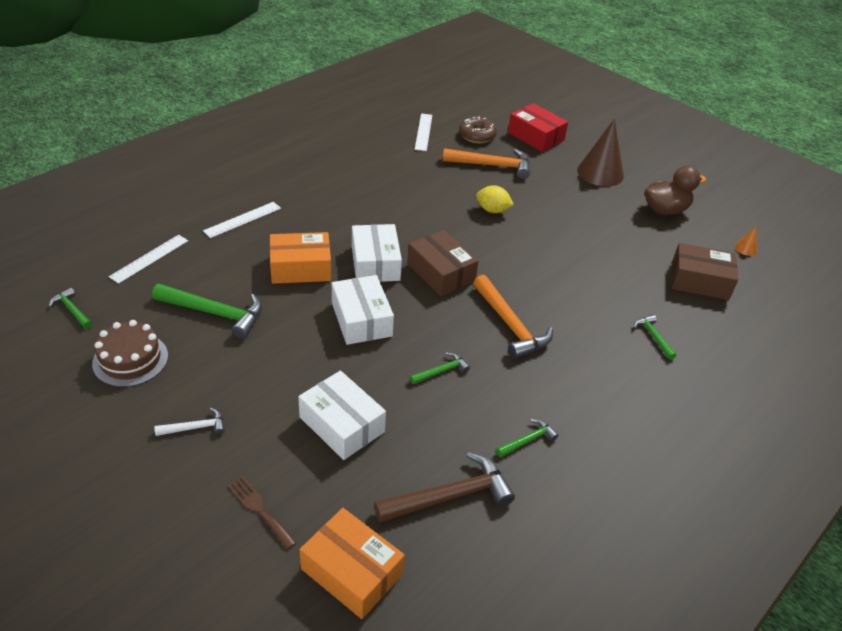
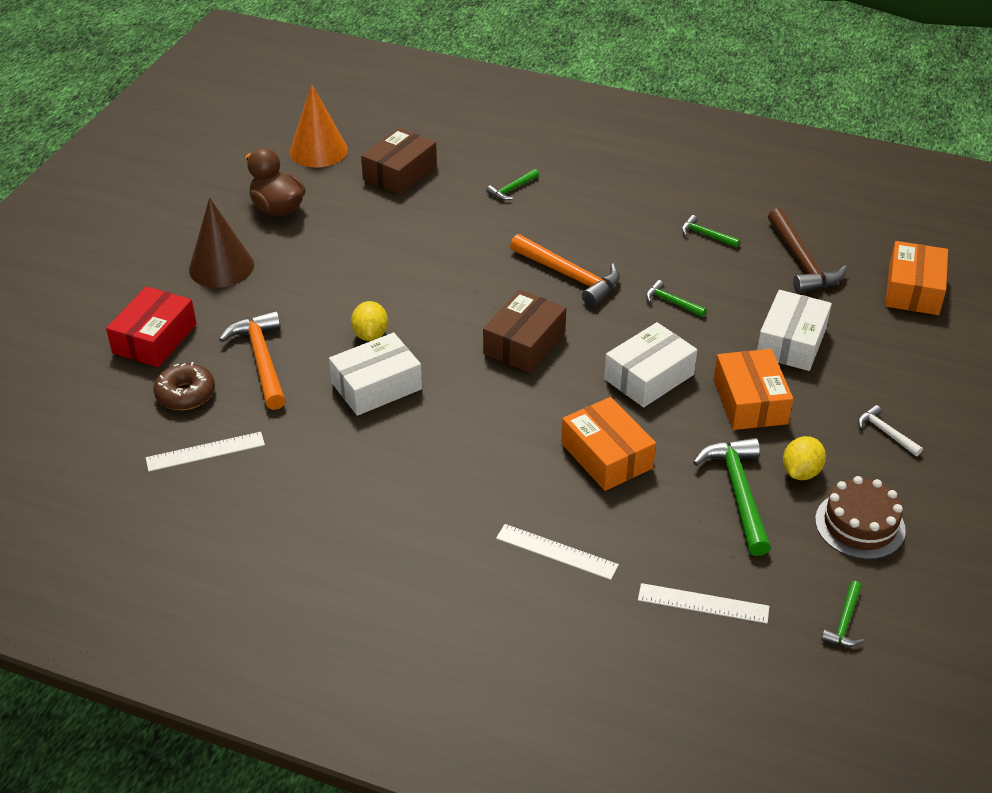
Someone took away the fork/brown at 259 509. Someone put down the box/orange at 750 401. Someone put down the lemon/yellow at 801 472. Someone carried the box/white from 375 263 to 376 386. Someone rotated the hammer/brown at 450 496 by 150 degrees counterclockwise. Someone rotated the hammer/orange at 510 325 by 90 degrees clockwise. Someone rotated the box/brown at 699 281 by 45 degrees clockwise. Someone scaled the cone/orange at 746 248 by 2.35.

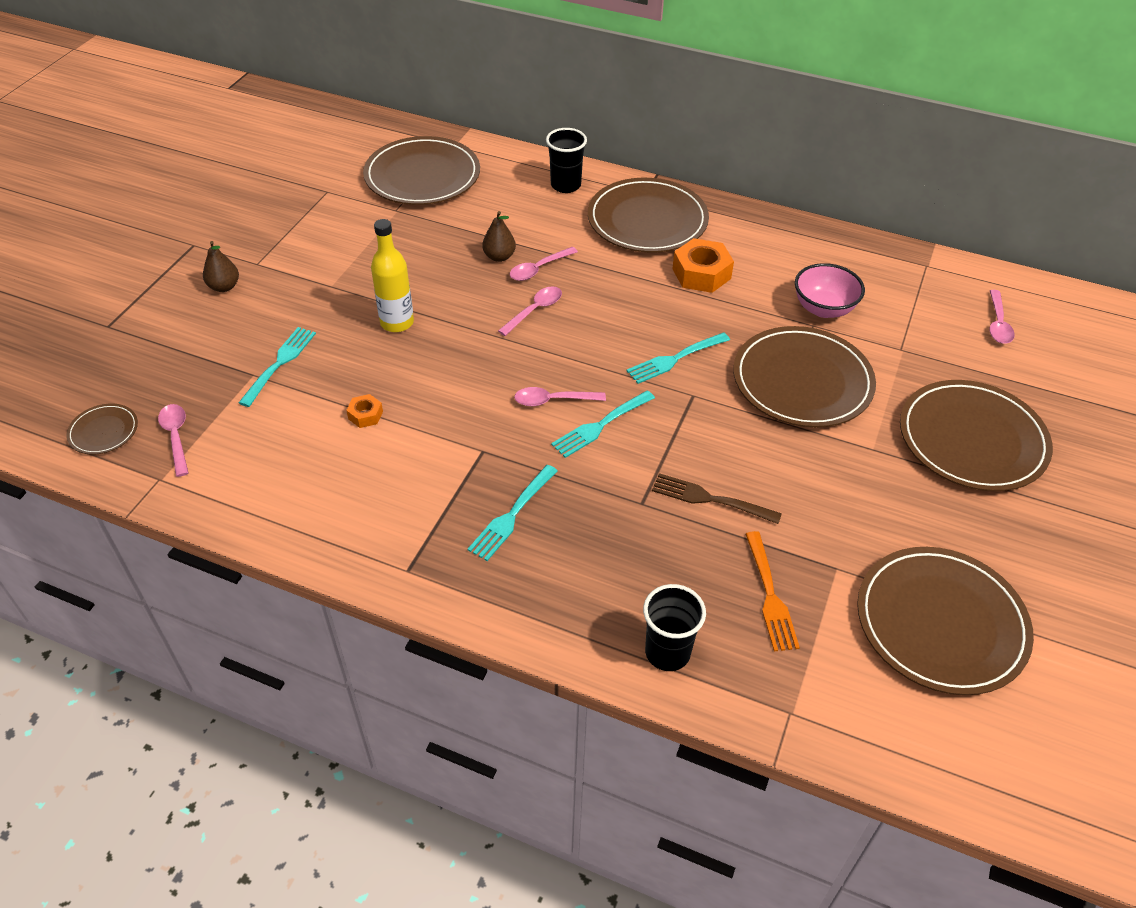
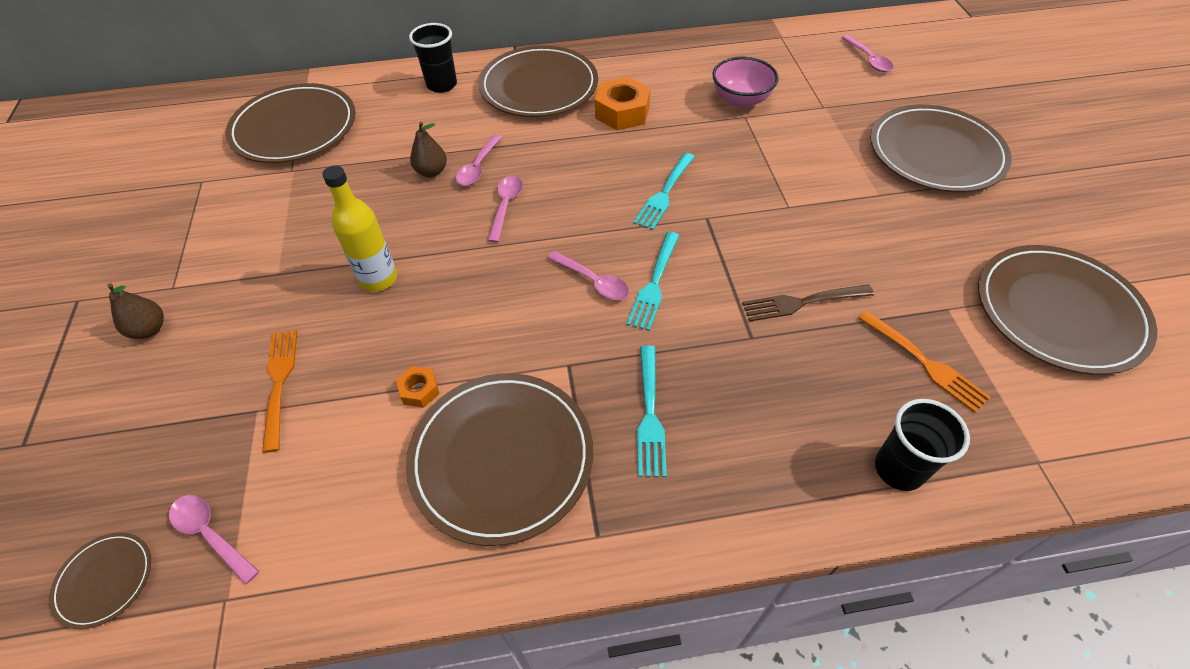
Someone carried the plate/brown from 802 381 to 502 458. Someone repainted the fork/turquoise at 279 364, which became the fork/orange at 279 383. Someone rotated the spoon/pink at 553 400 by 105 degrees counterclockwise.

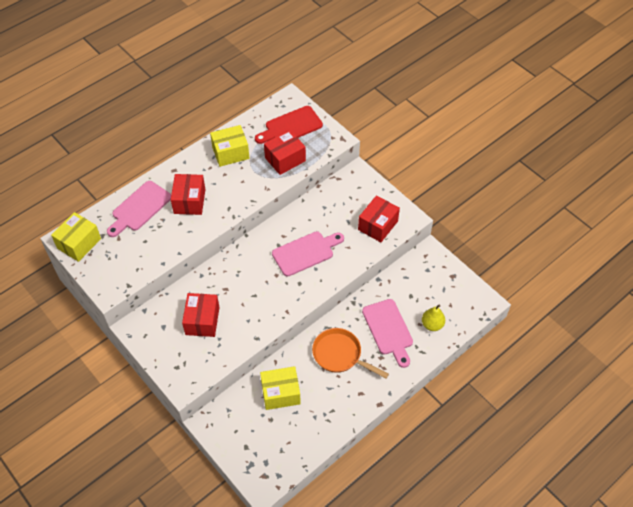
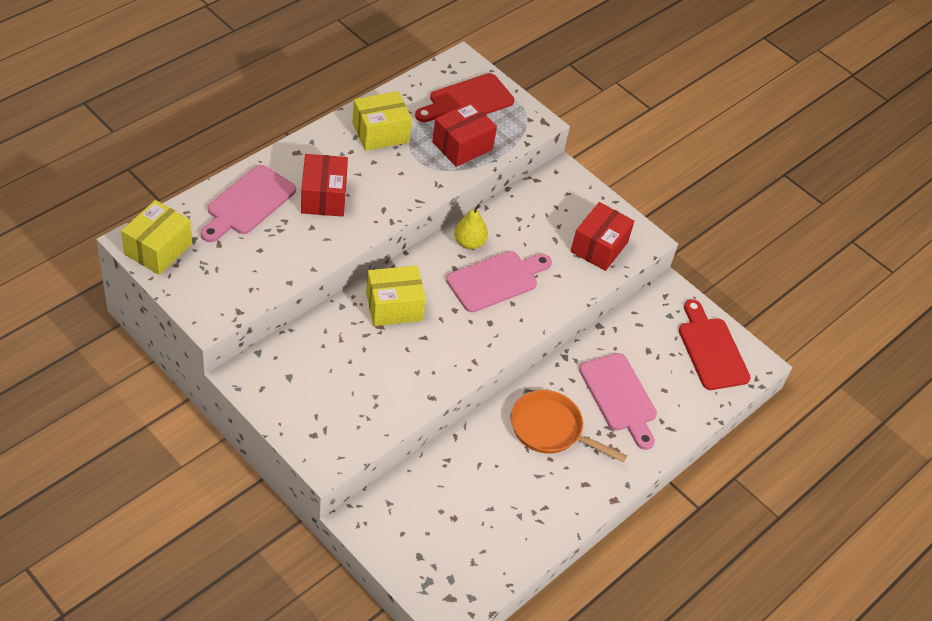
Someone took away the box/red at 202 321. Someone put down the cutting board/red at 711 350. Someone carried the box/yellow from 280 393 to 394 306. Someone carried the pear/yellow from 432 325 to 469 243.

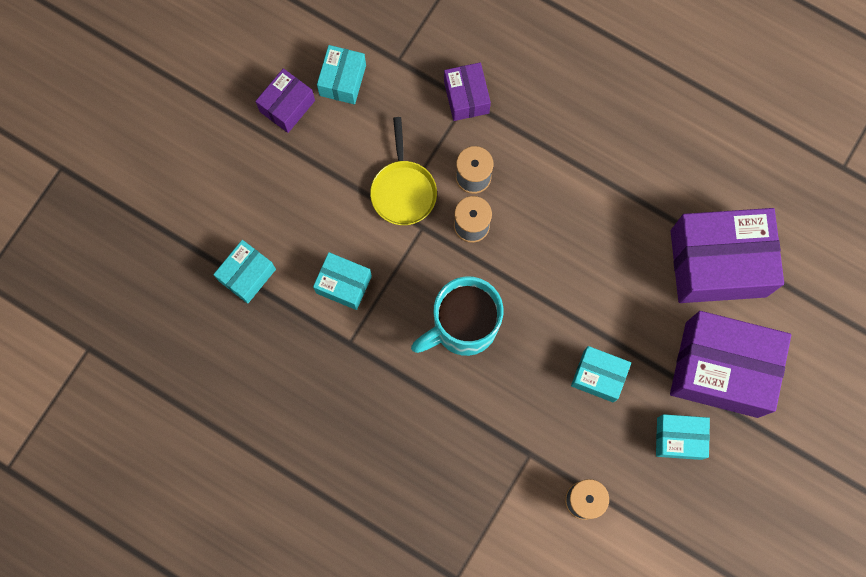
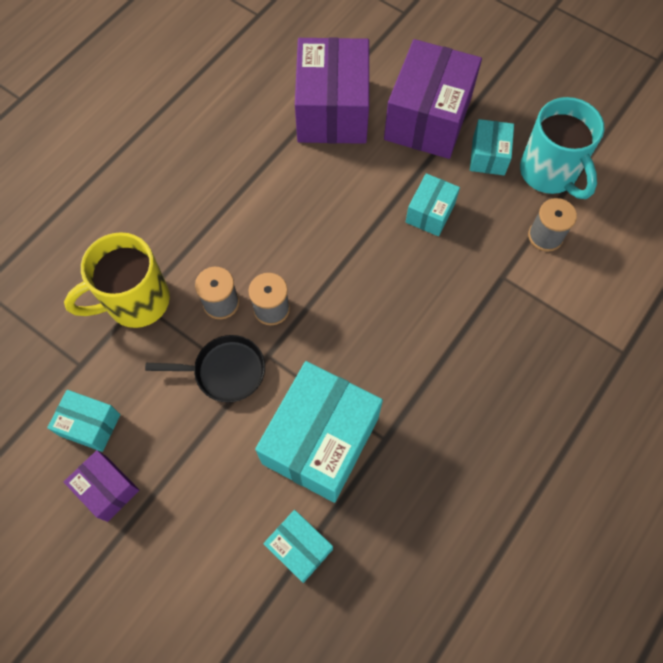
Someone carried the mug/turquoise from 462 327 to 549 173. Someone swapped the box/purple at 466 97 for the mug/yellow at 135 302. Someone repainted the pan/yellow at 403 190, which became the pan/black at 225 371. Someone scaled the box/turquoise at 343 284 by 1.99.

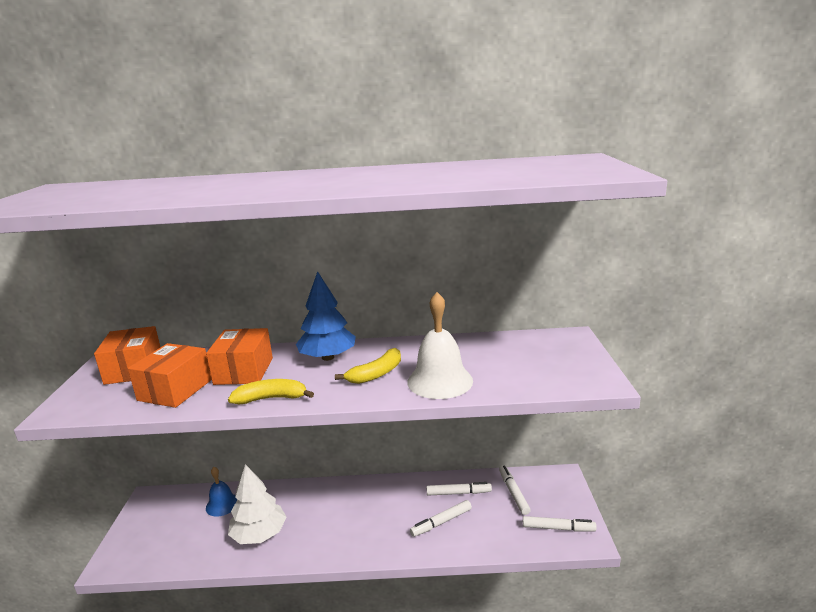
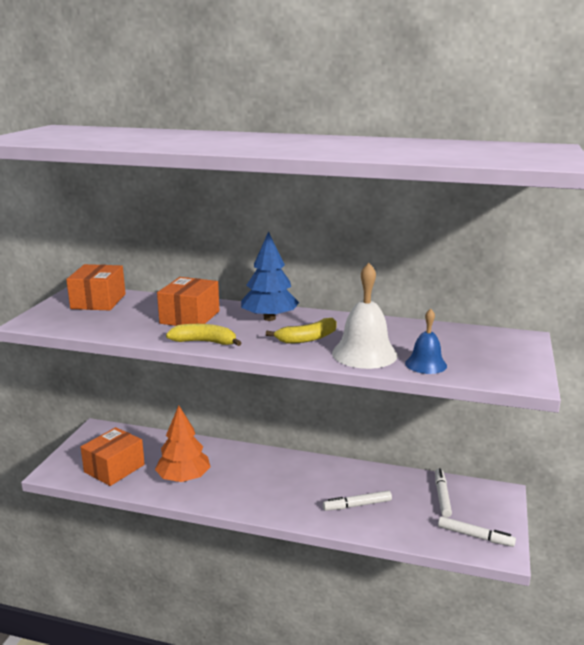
Someone took away the marker/white at 458 493. Someone carried the box/orange from 175 390 to 114 468. Someone carried the bell/blue from 222 504 to 426 364. Someone repainted the tree/white at 259 534, which became the tree/orange at 183 478.

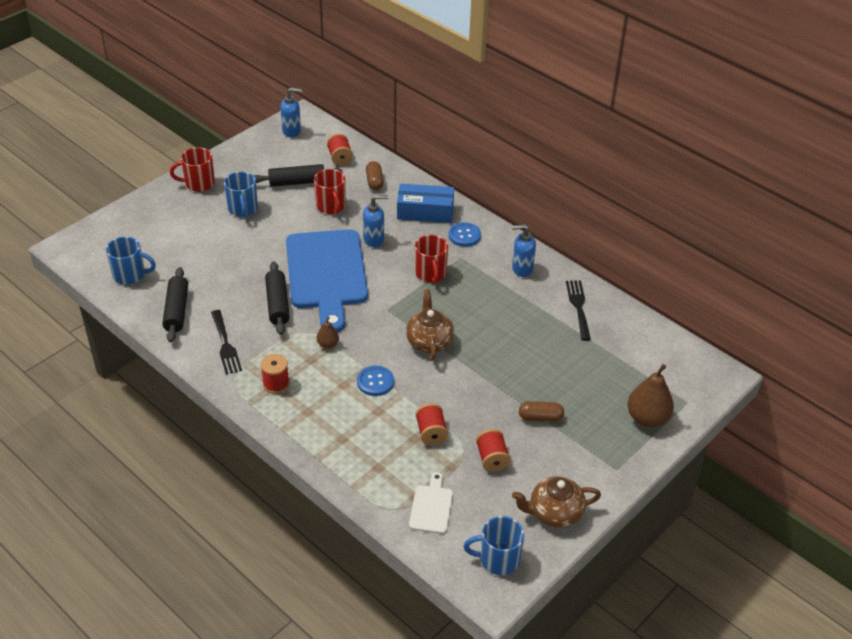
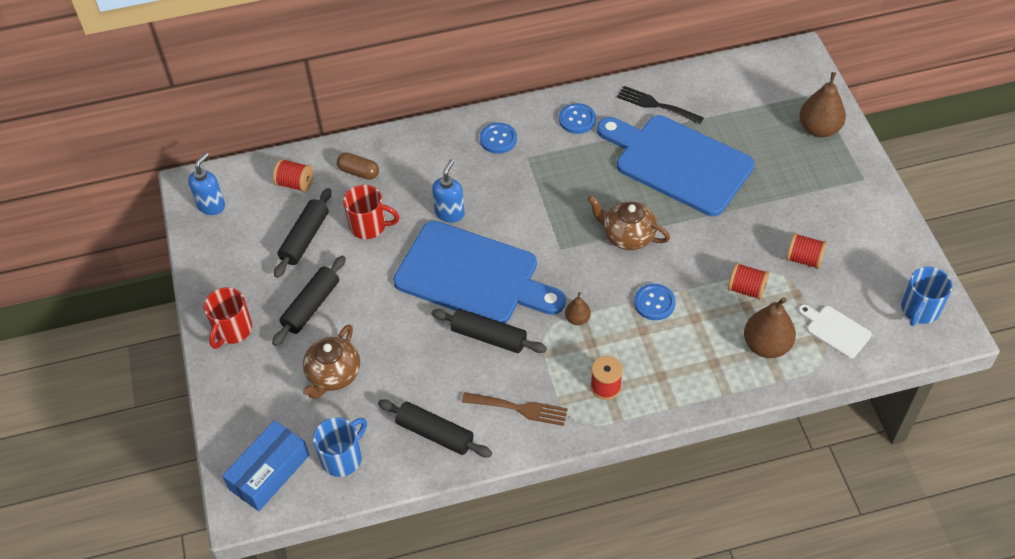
Someone took away the mug/red at 430 274. Someone took away the capsule/brown at 540 417. Someone put down the cutting board/blue at 678 163. Someone put down the pear/brown at 766 345. Someone carried the box/blue from 425 211 to 269 472. Someone carried the teapot/brown from 554 513 to 333 375. Someone swapped the mug/blue at 243 209 for the rolling pin/black at 311 306. Someone swapped the soap dispenser/blue at 522 269 for the button/blue at 577 119. Someone repainted the fork/black at 225 345, which became the fork/brown at 519 408.

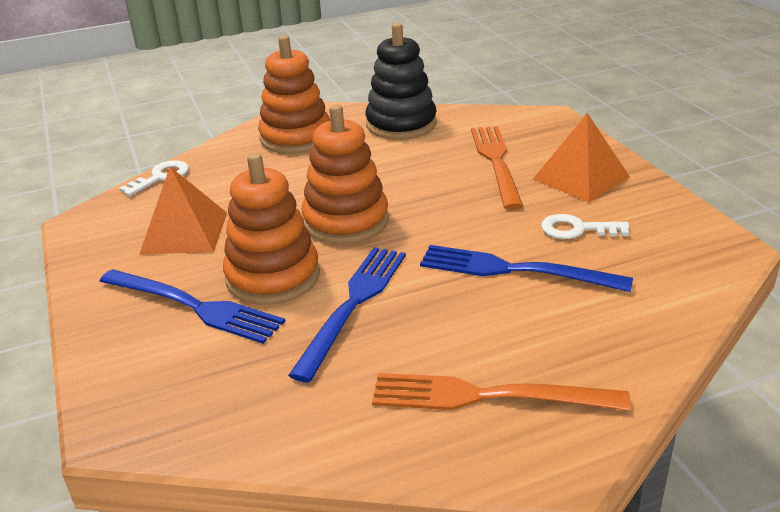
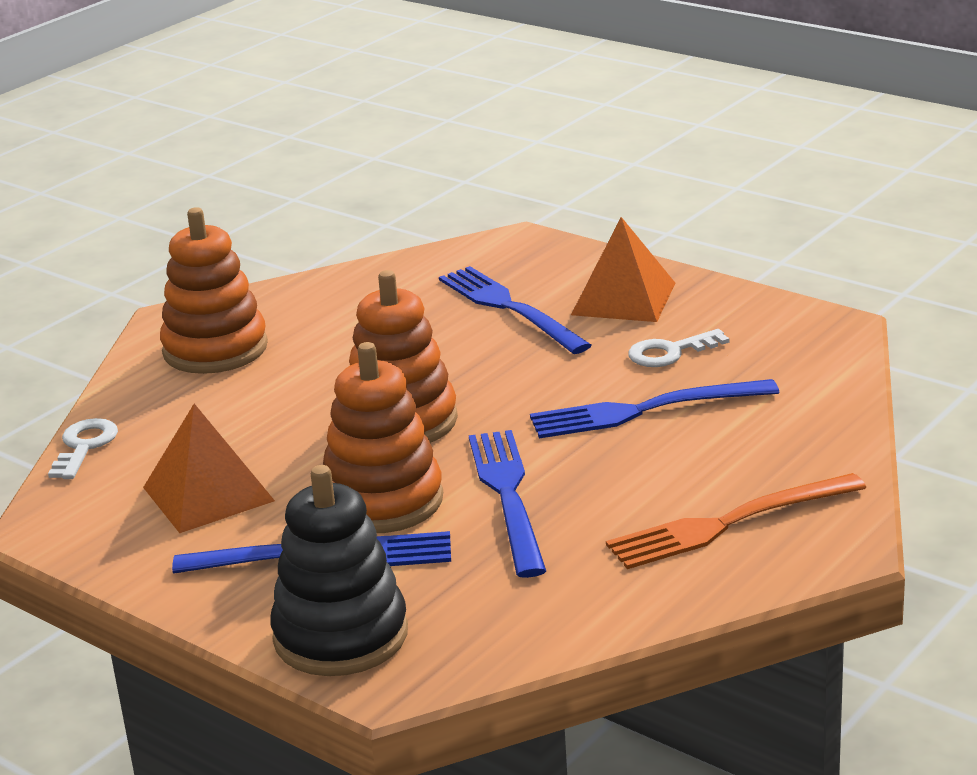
Someone carried the stacking toy/black from 401 124 to 341 636. Someone repainted the fork/orange at 496 162, which became the fork/blue at 509 308.

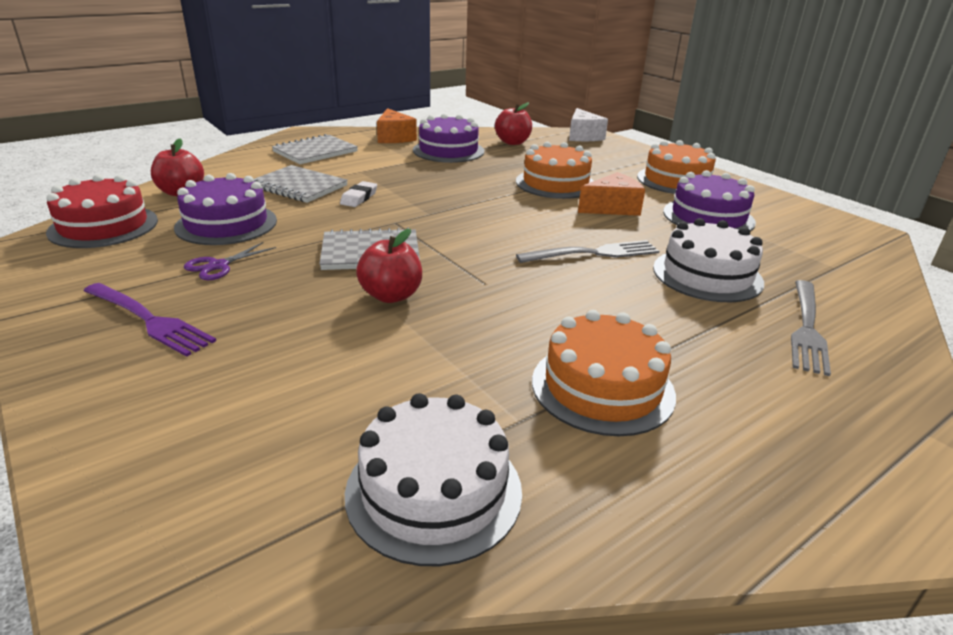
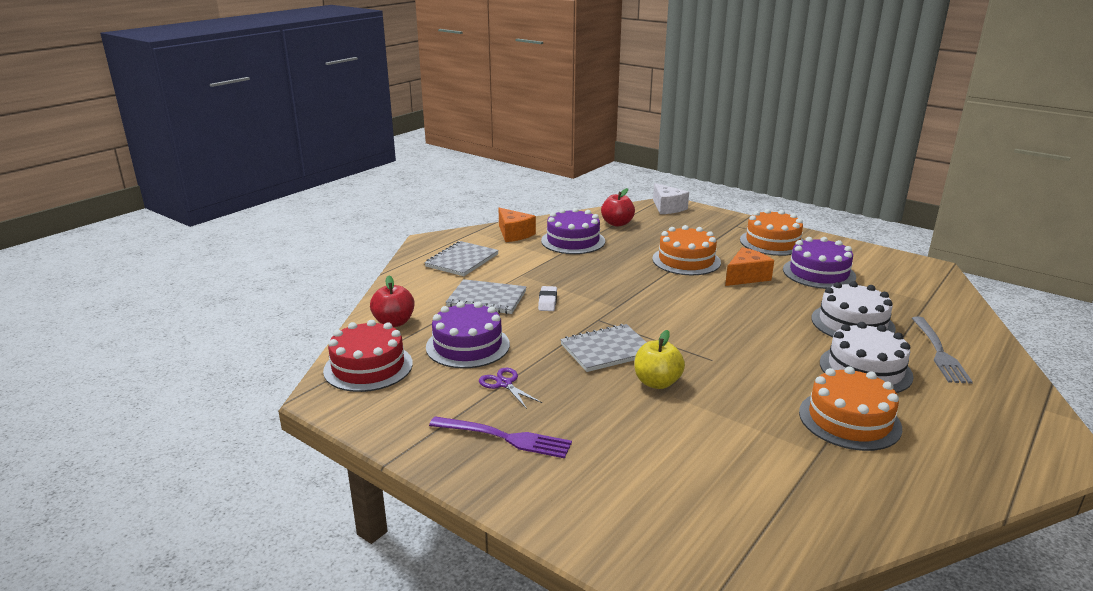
Someone took away the fork/grey at 593 253. Someone carried the cake/white from 434 491 to 865 369. Someone repainted the apple/red at 391 296, which became the apple/yellow at 657 382. Someone rotated the scissors/purple at 218 266 by 120 degrees clockwise.

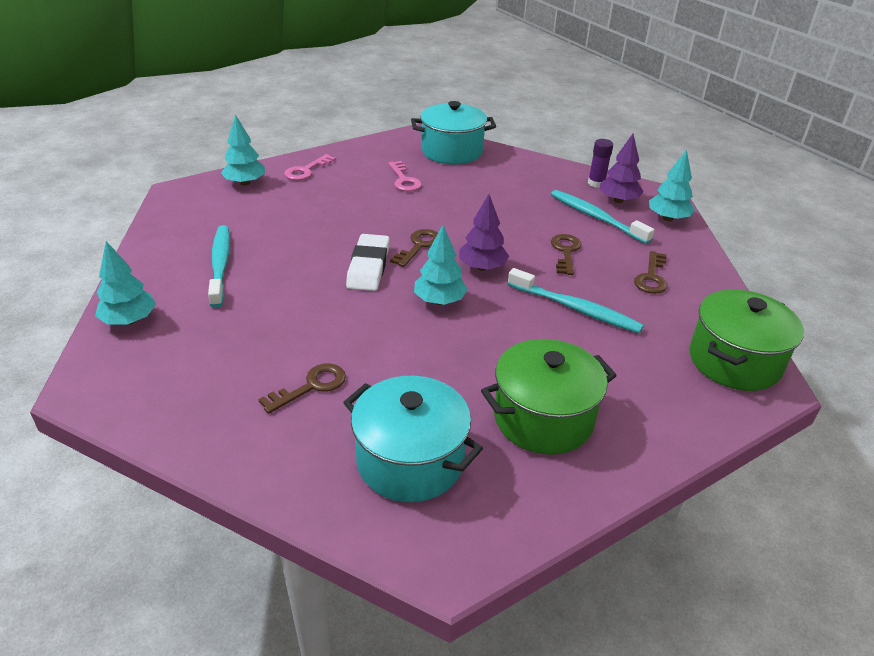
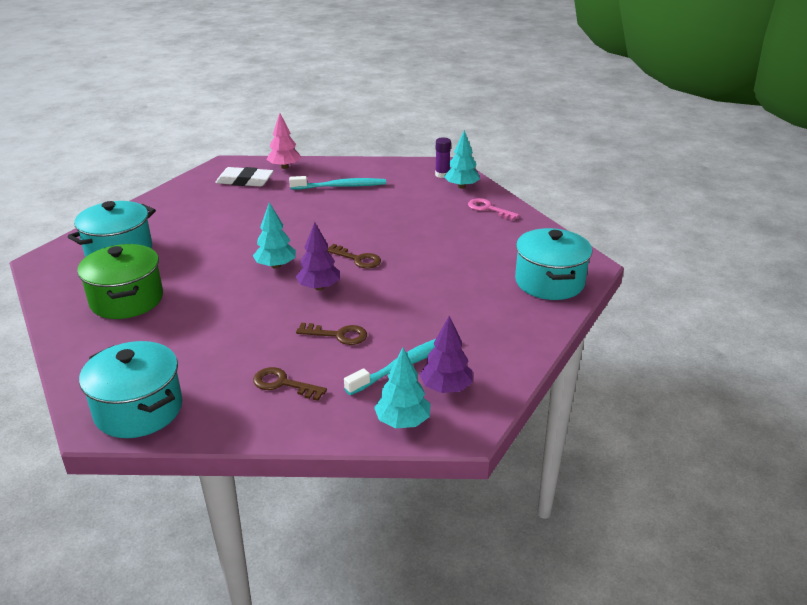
Someone took away the key/brown at 311 386. Someone took away the key/pink at 404 180. Someone took away the toothbrush/turquoise at 575 308. Someone carried the eraser/white from 368 267 to 245 181. Someone carried the glue stick/purple from 596 183 to 442 174. Someone repainted the tree/turquoise at 129 320, which became the tree/pink at 284 167. Someone repainted the pot/green at 734 361, which became the pot/turquoise at 138 410.

